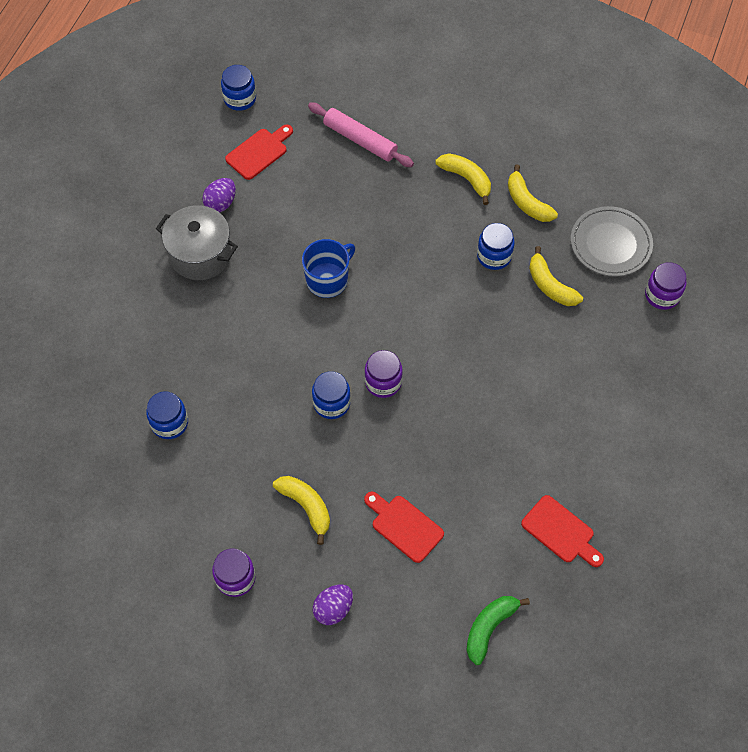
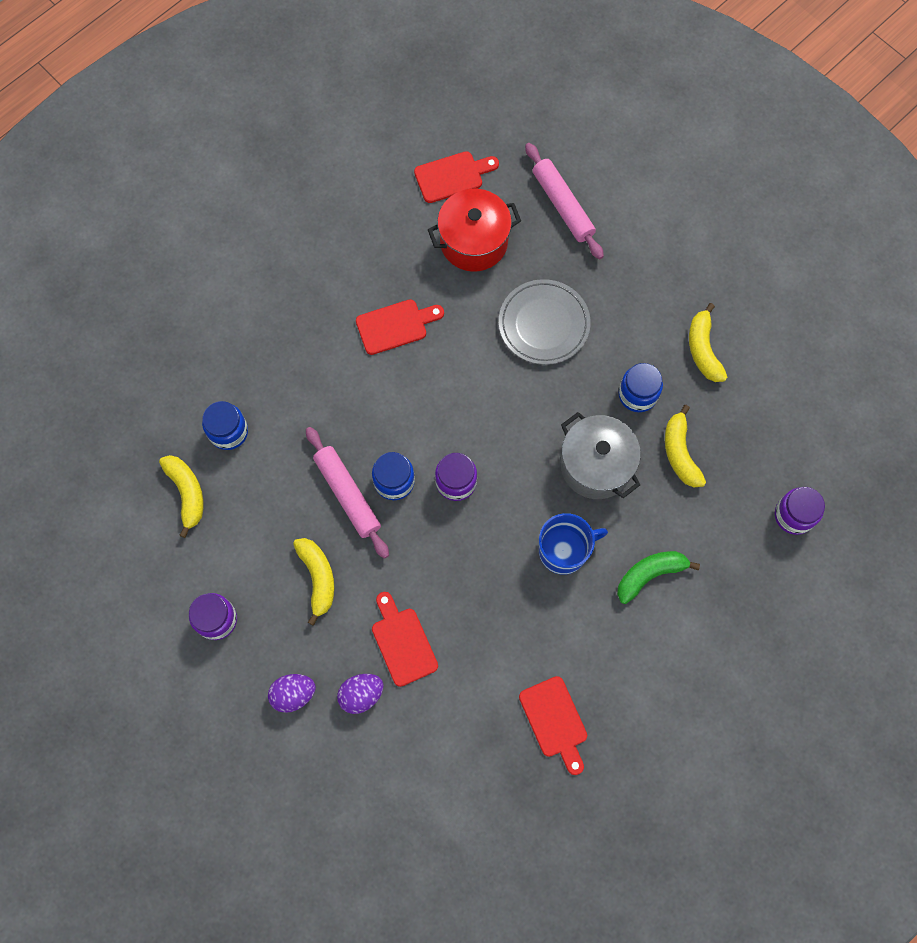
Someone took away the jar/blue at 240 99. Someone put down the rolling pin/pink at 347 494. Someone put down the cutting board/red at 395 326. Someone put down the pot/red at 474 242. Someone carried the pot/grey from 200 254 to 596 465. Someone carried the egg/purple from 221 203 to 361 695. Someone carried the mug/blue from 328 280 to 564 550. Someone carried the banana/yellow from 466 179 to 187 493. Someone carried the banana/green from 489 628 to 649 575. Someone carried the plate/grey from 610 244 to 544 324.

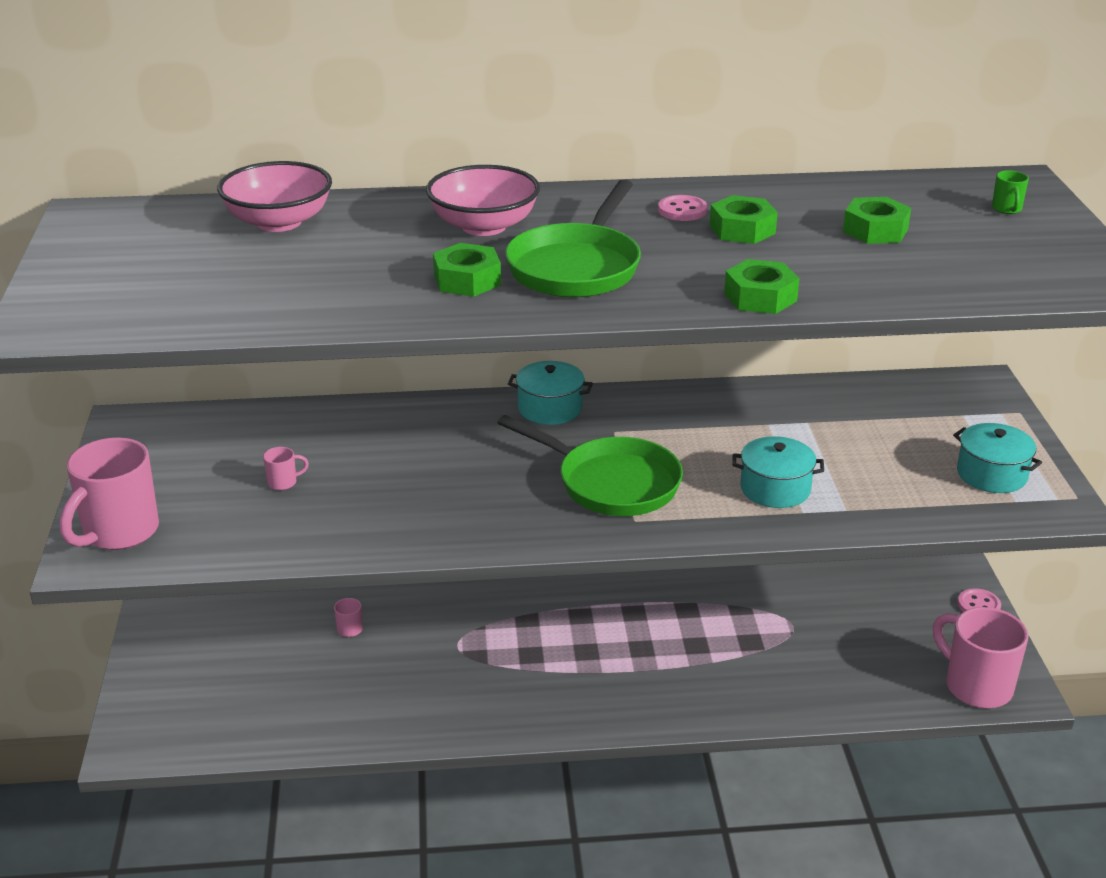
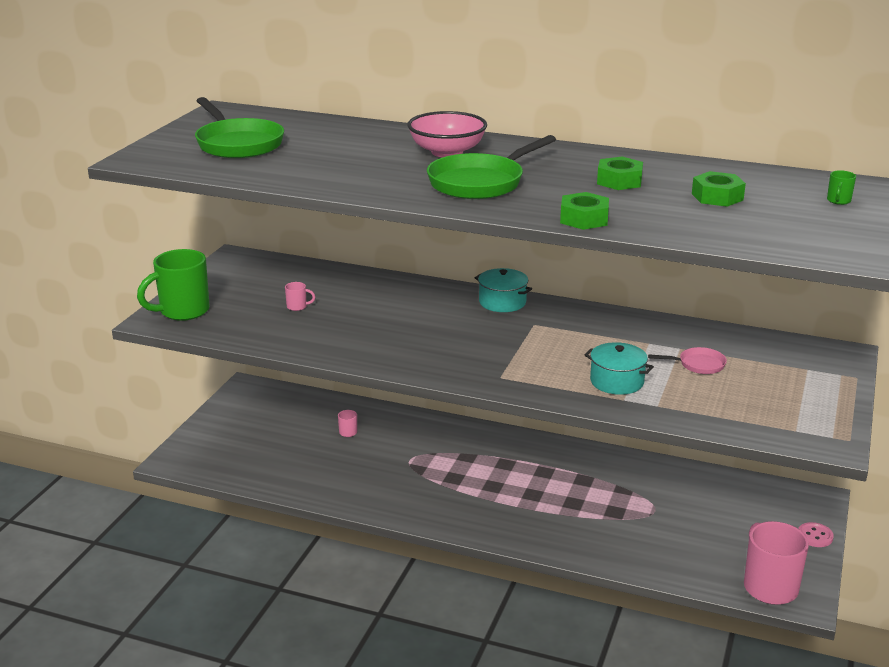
Someone took away the bowl/pink at 279 222. Someone took away the nut/green at 467 280. Someone took away the button/pink at 682 210. Someone took away the pot/turquoise at 991 474. Someone put down the pan/pink at 698 365. Someone carried the pan/green from 611 483 to 237 144. Someone repainted the mug/pink at 119 532, which became the mug/green at 182 311.

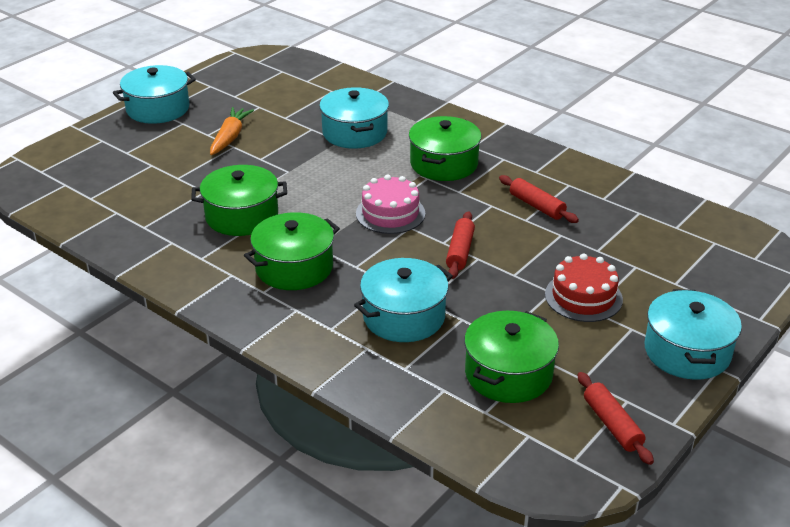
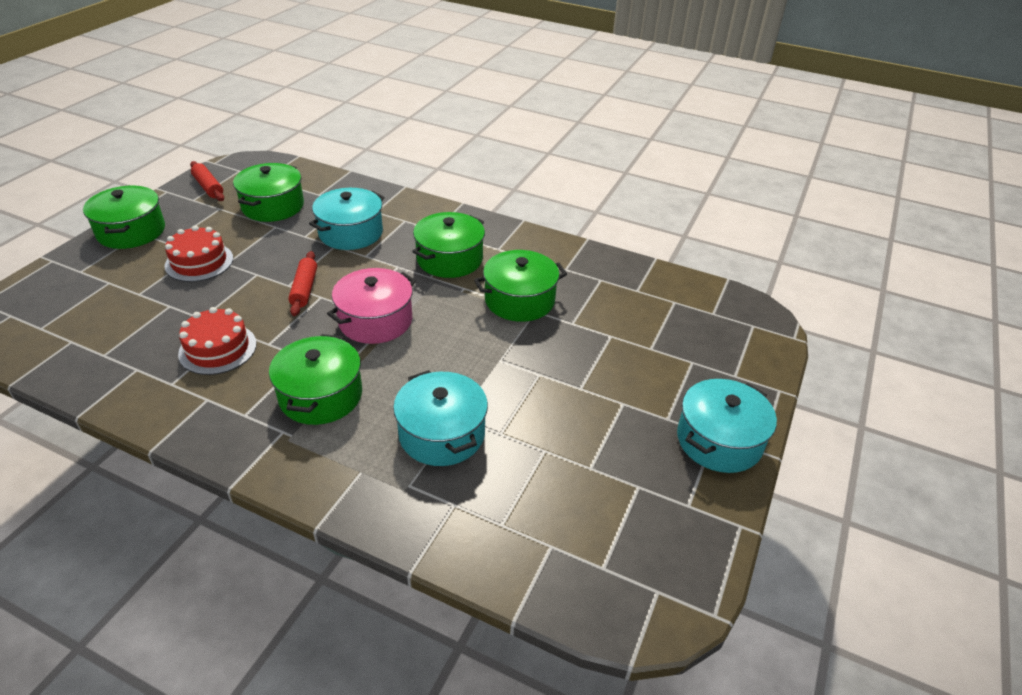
Someone took away the carrot/orange at 230 137. Someone swapped the cake/pink at 390 213 for the pot/pink at 375 320. Someone swapped the rolling pin/red at 537 206 for the cake/red at 218 349. Someone repainted the pot/turquoise at 687 352, which became the pot/green at 131 231.

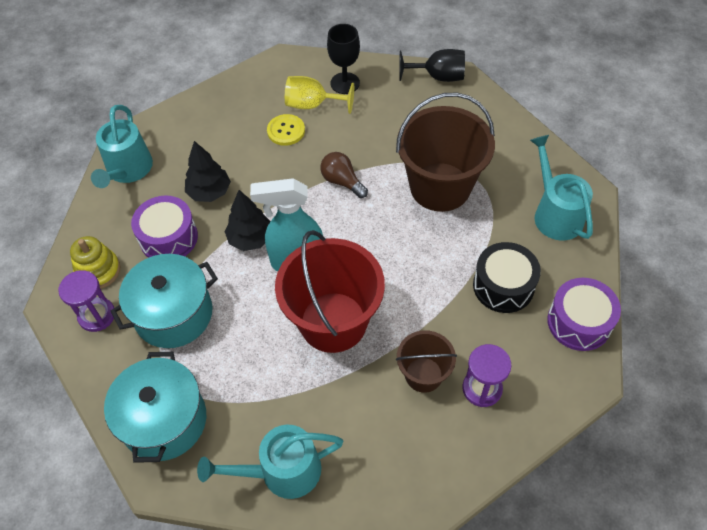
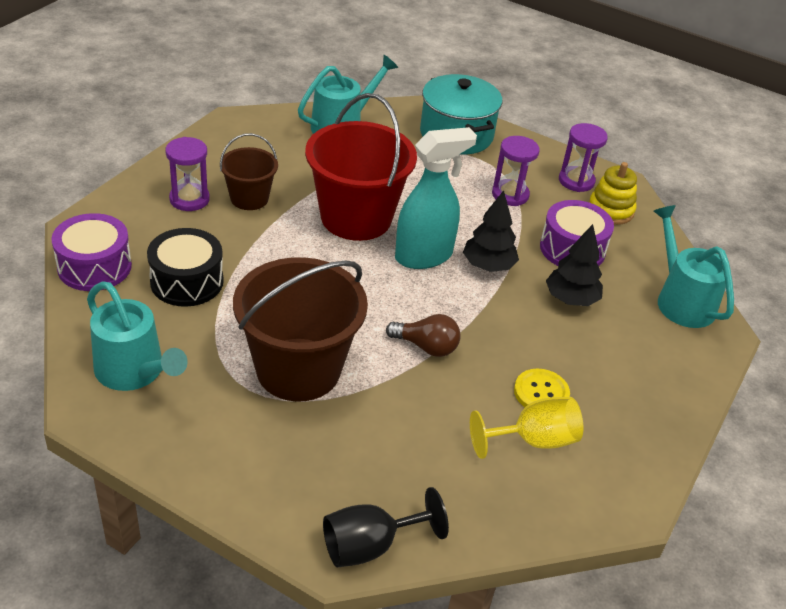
Someone took away the goblet/black at 345 83. Someone swapped the pot/turquoise at 174 314 for the hourglass/purple at 510 195.

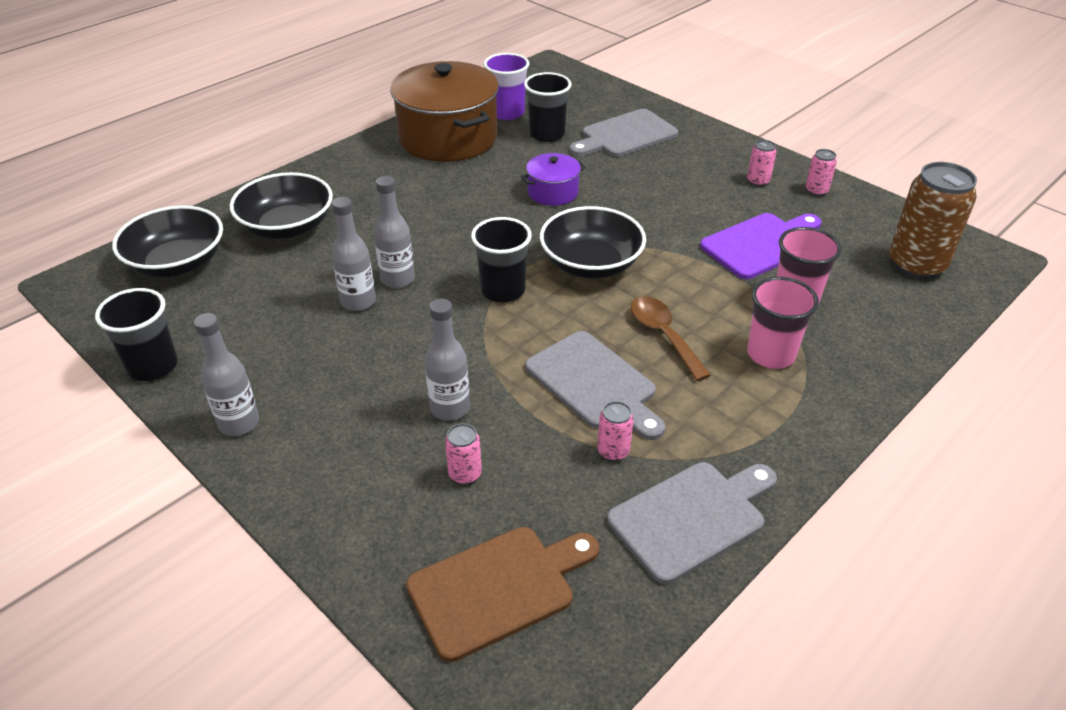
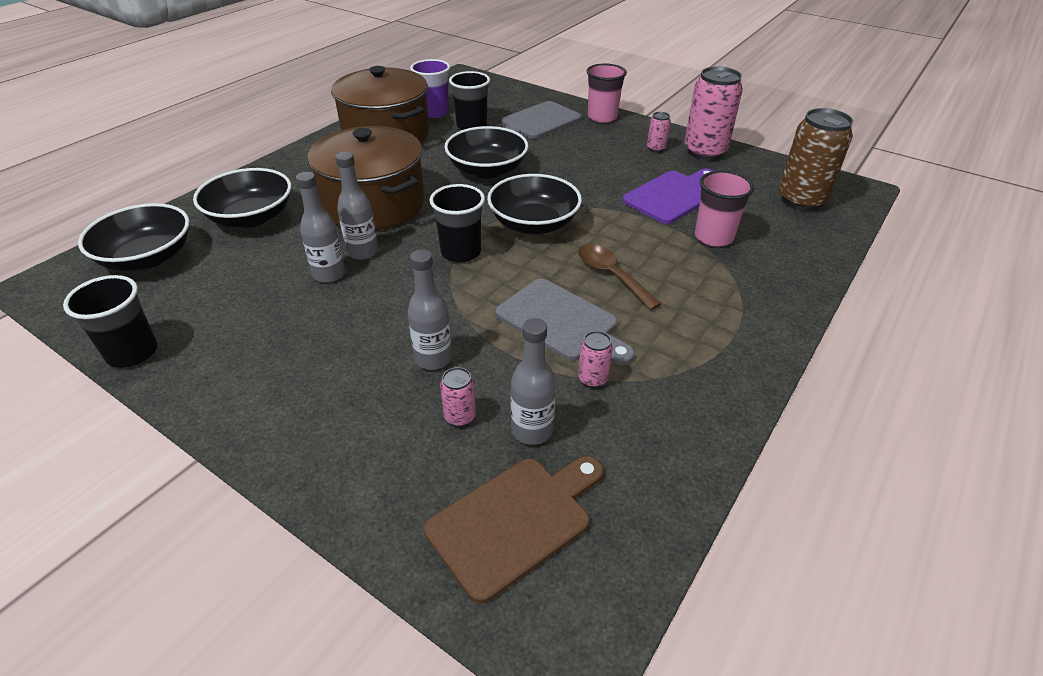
Someone took away the cutting board/grey at 692 518. Someone put down the pot/brown at 374 204. Someone carried the bottle/grey from 239 423 to 532 430. Someone carried the cup/pink from 771 354 to 602 117. Someone swapped the pot/purple at 553 192 for the bowl/black at 487 170. Someone scaled the can/pink at 816 191 by 2.22.

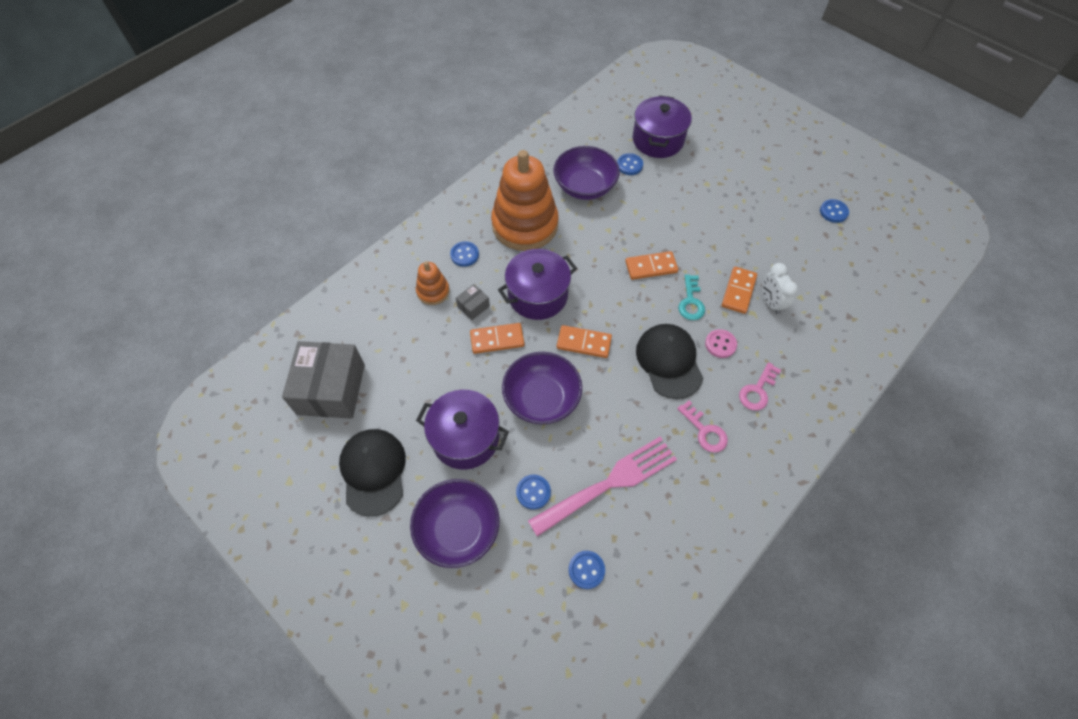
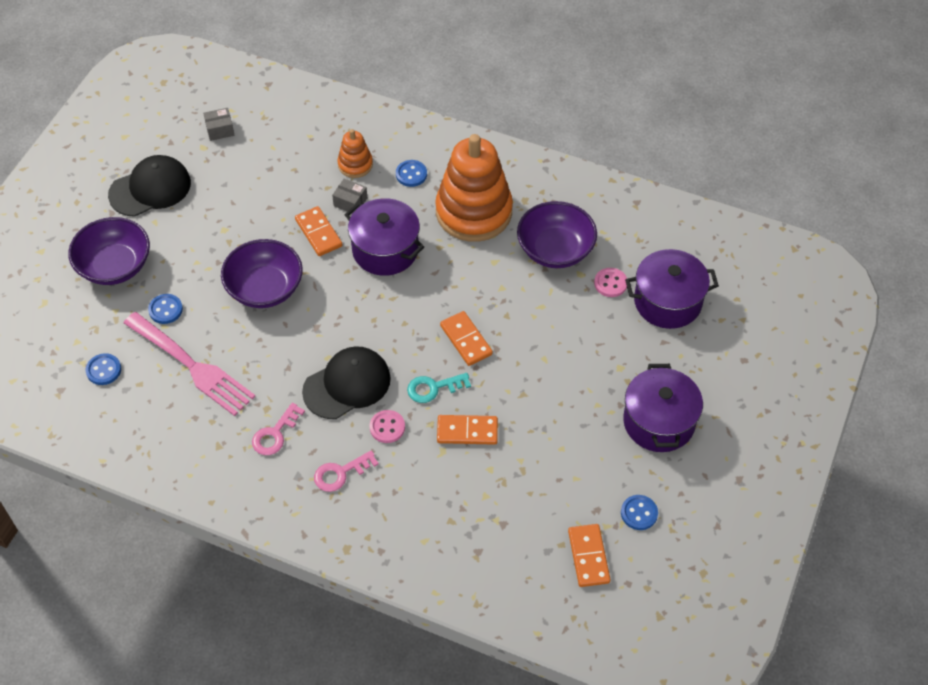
Someone took away the clock/white at 770 302. Someone carried the pot/purple from 465 438 to 659 422. Someone carried the domino/orange from 584 343 to 588 556. Someone repainted the button/blue at 629 165, which became the button/pink at 610 283. Someone rotated the key/pink at 757 390 by 45 degrees counterclockwise. Someone scaled the box/grey at 331 389 by 0.43.

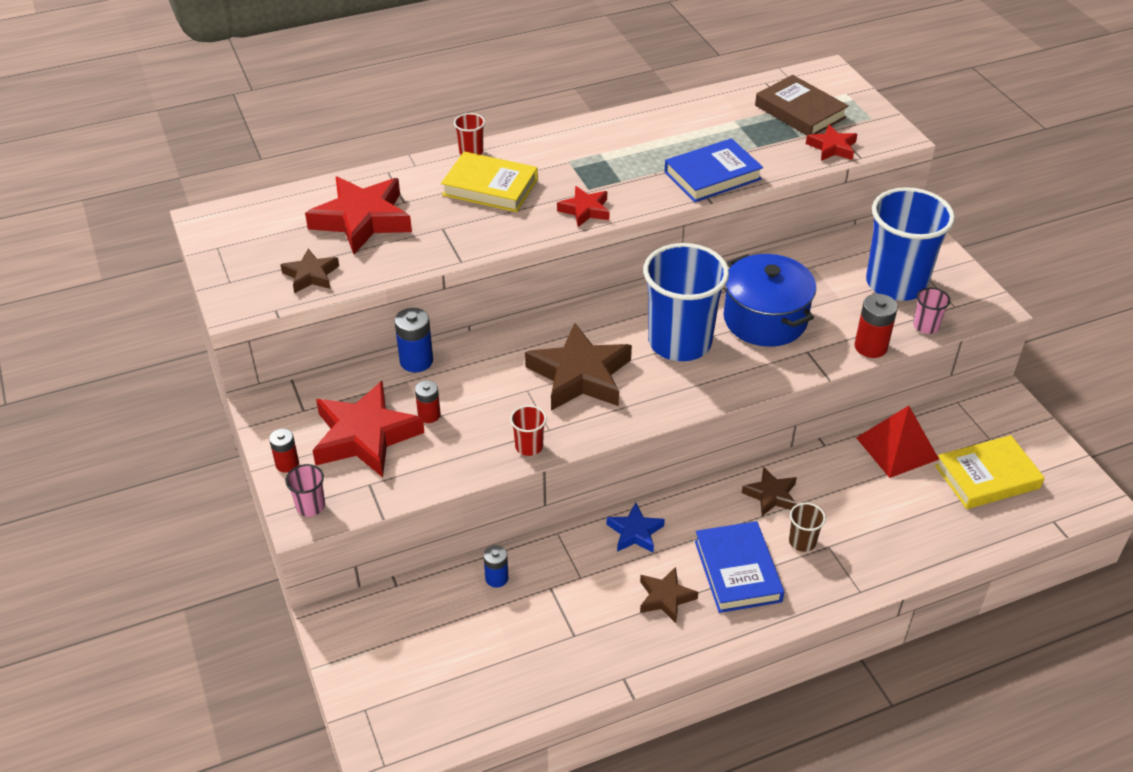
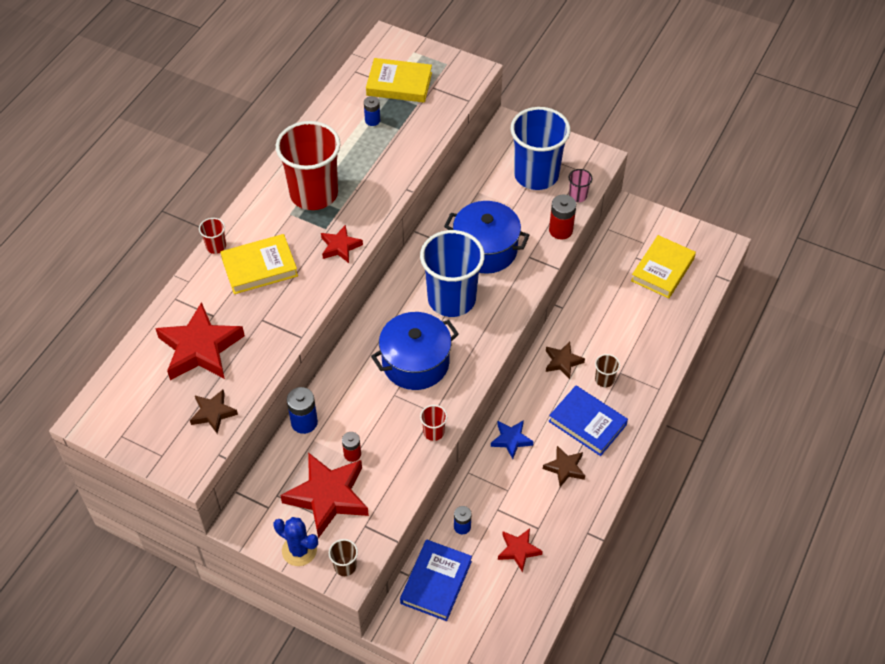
Someone took away the pyramid/red at 897 448. Someone put down the cup/red at 314 193. Someone put down the battery/blue at 372 120. Someone carried the book/blue from 712 176 to 436 582. Someone carried the star/red from 832 147 to 518 550. Someone swapped the battery/red at 287 464 for the cactus/blue at 299 550. Someone swapped the star/brown at 579 375 for the pot/blue at 415 363. Someone repainted the cup/pink at 310 506, which became the cup/brown at 345 566. Someone repainted the book/brown at 800 111, which became the book/yellow at 399 84.

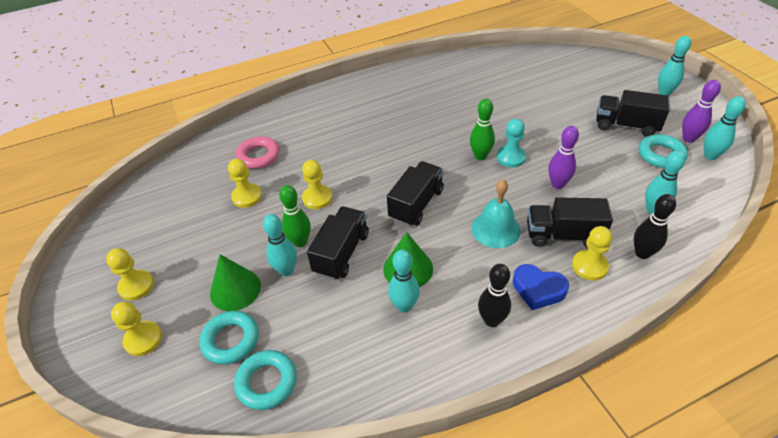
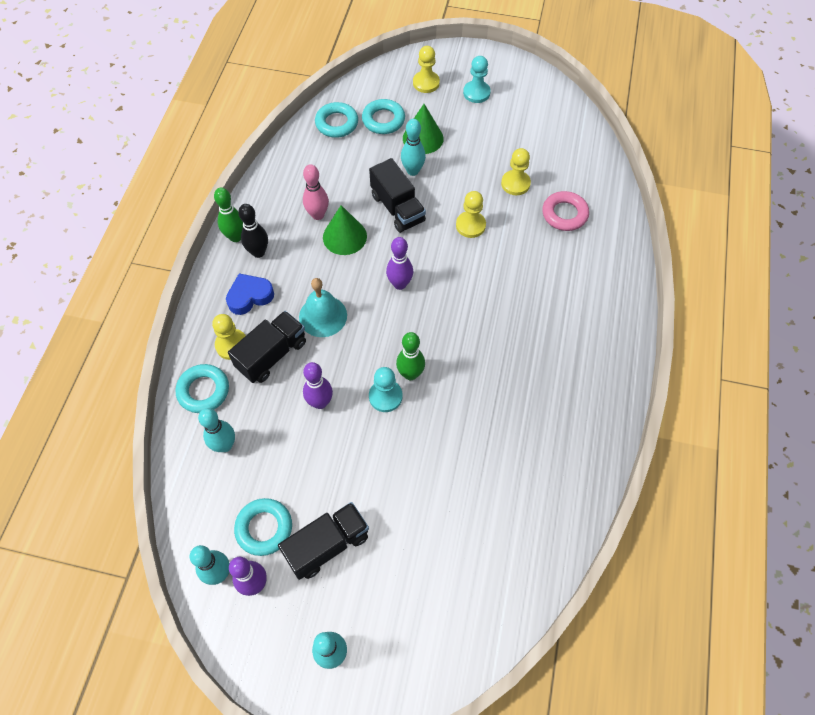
Someone carried the bowling pin/green from 300 242 to 235 237. Someone swapped the truck/black at 416 204 for the bowling pin/purple at 400 284. Someone swapped the bowling pin/black at 642 253 for the ring/turquoise at 203 391. Someone repainted the pawn/yellow at 136 286, which became the pawn/turquoise at 476 93. Someone repainted the bowling pin/turquoise at 404 306, which became the bowling pin/pink at 318 215.

